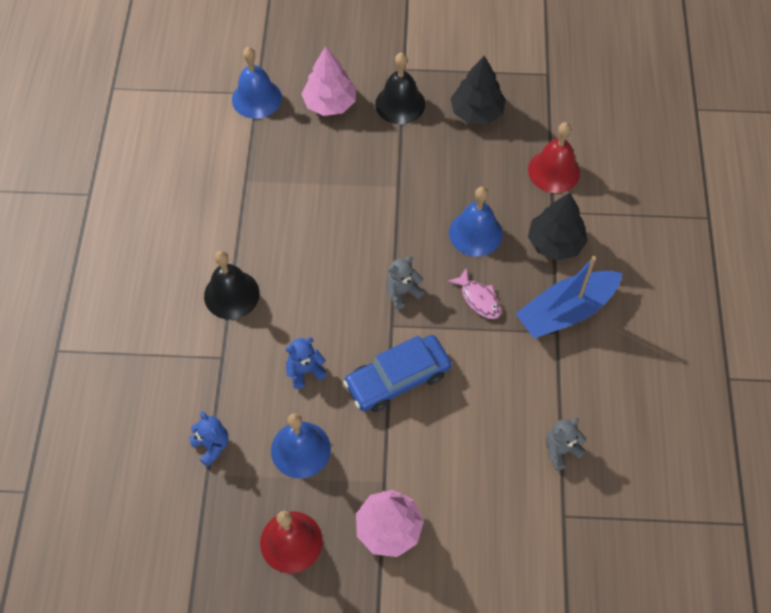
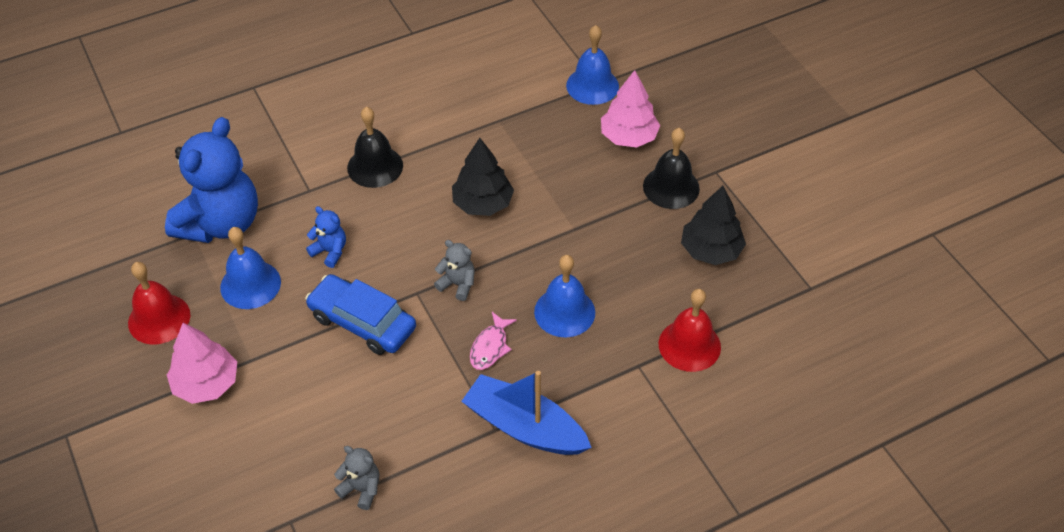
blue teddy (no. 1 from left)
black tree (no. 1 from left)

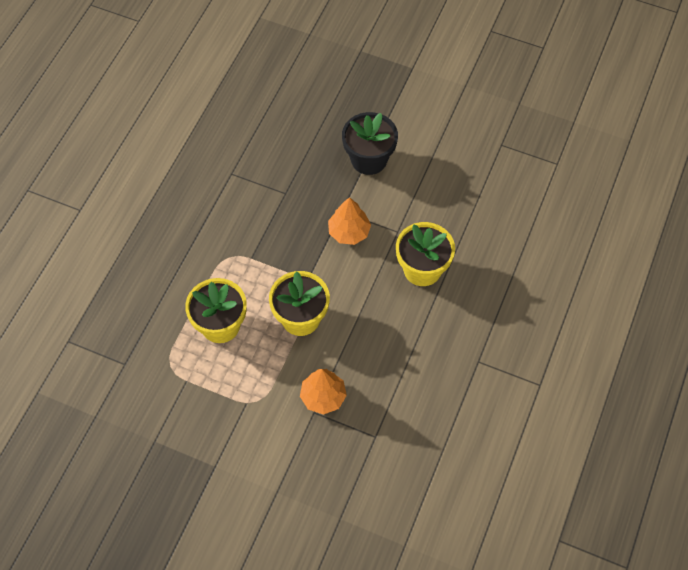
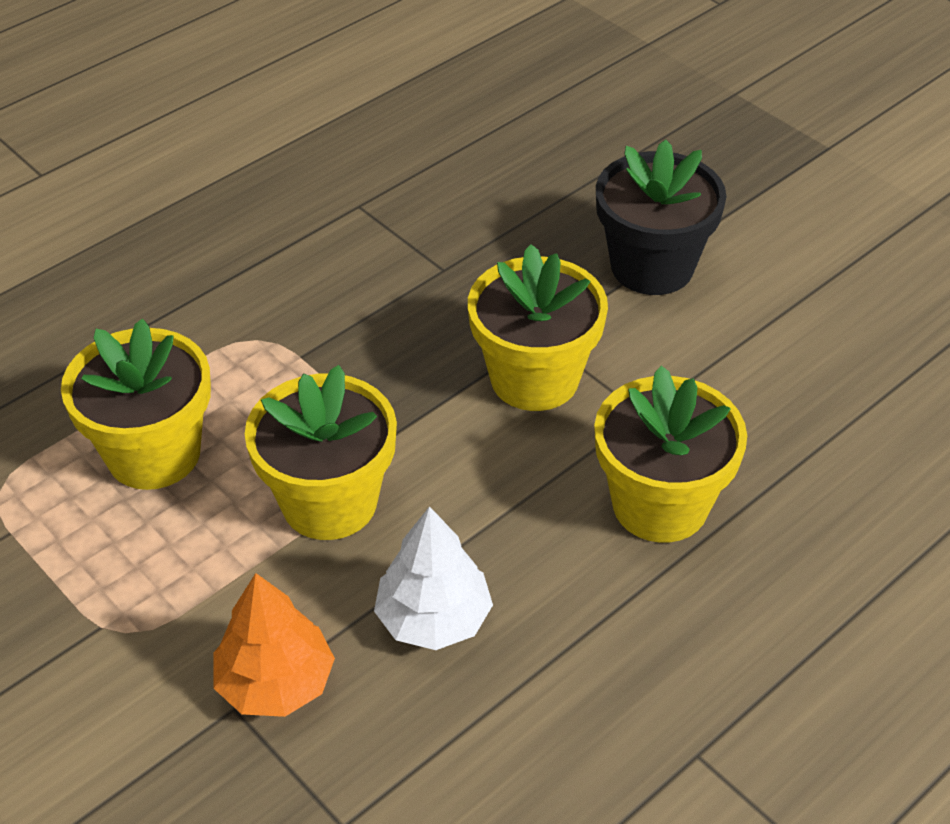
yellow potted plant (no. 3 from left)
snow-white tree

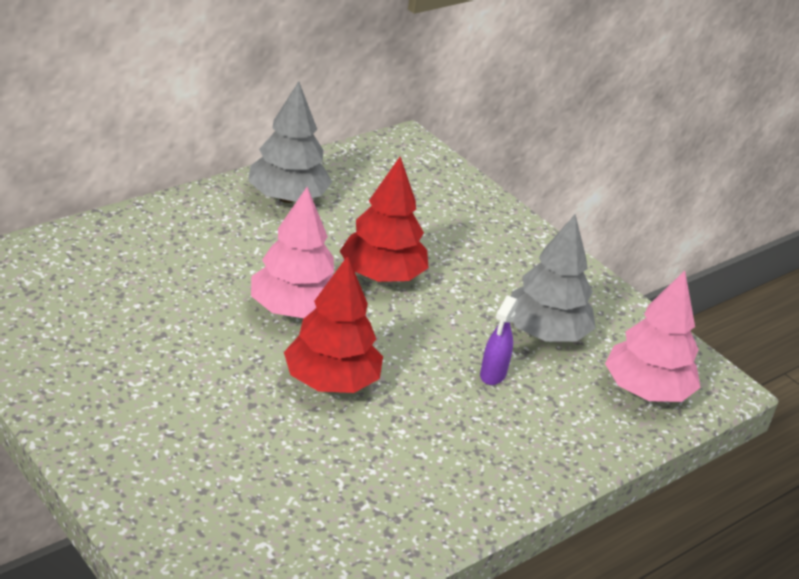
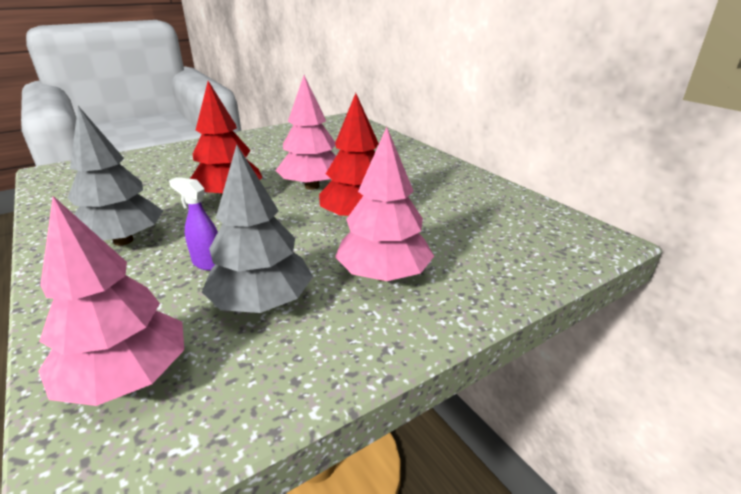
ash-grey tree (no. 1 from left)
pink tree (no. 3 from left)

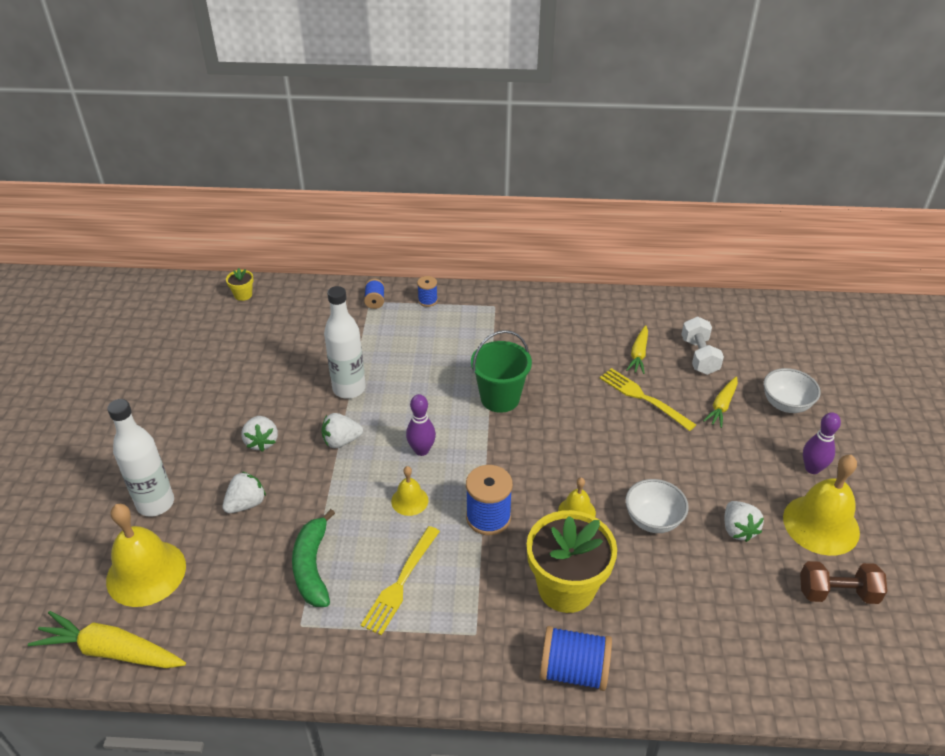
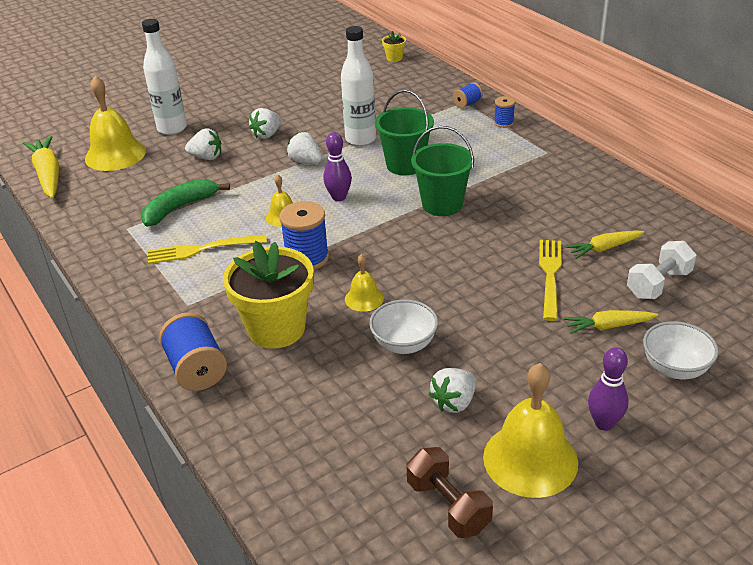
leaf-green sand bucket (no. 1 from left)

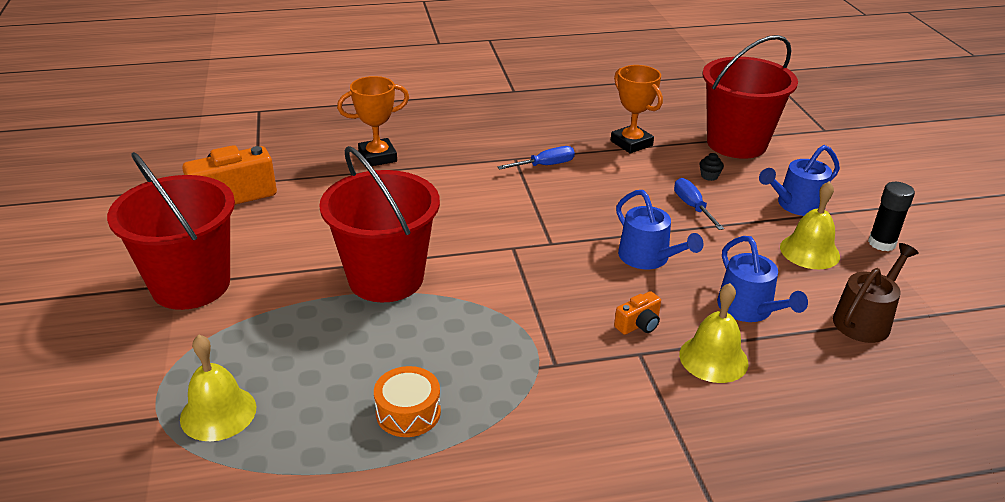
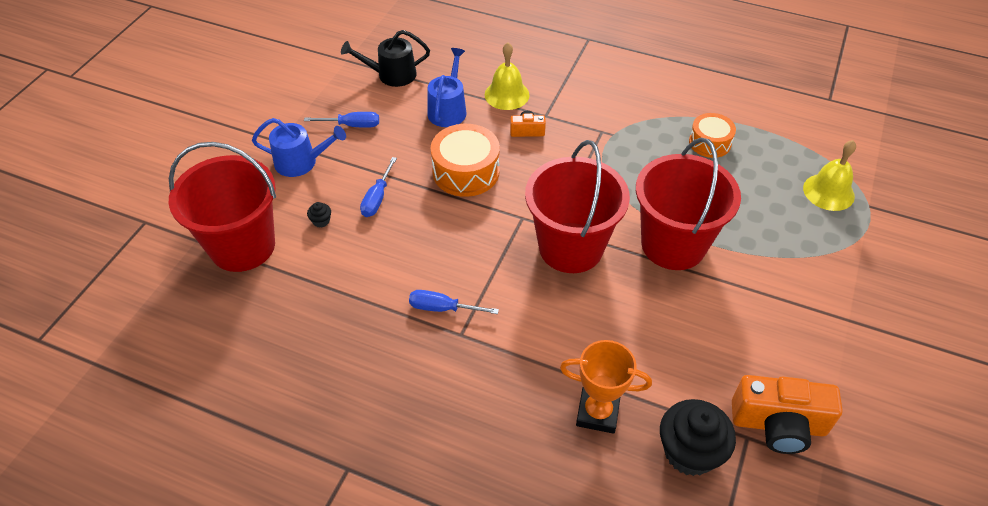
scarlet sand bucket (no. 2 from left)
orange award cup (no. 2 from left in the first image)
orange drum (no. 1 from left)
blue flat screwdriver (no. 1 from left)
black sprinkling can
black glue
black fairy cake (no. 2 from left)

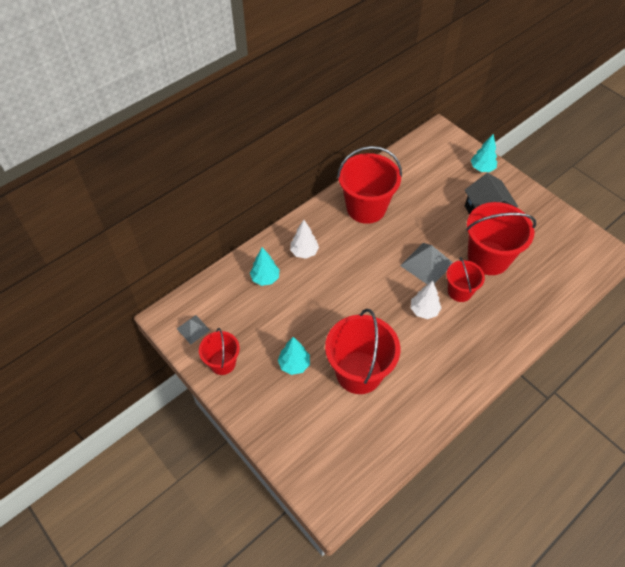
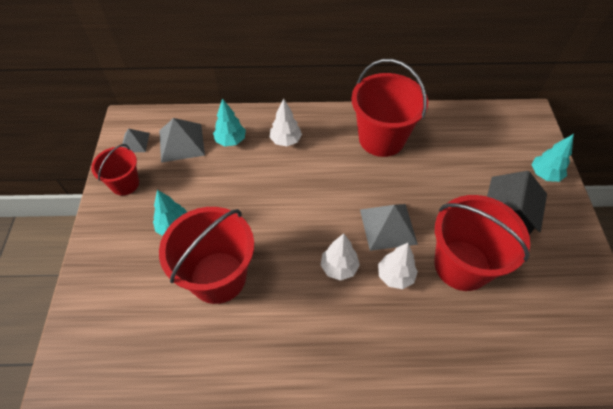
snow-white tree (no. 3 from left)
ash-grey solid pyramid (no. 2 from left)

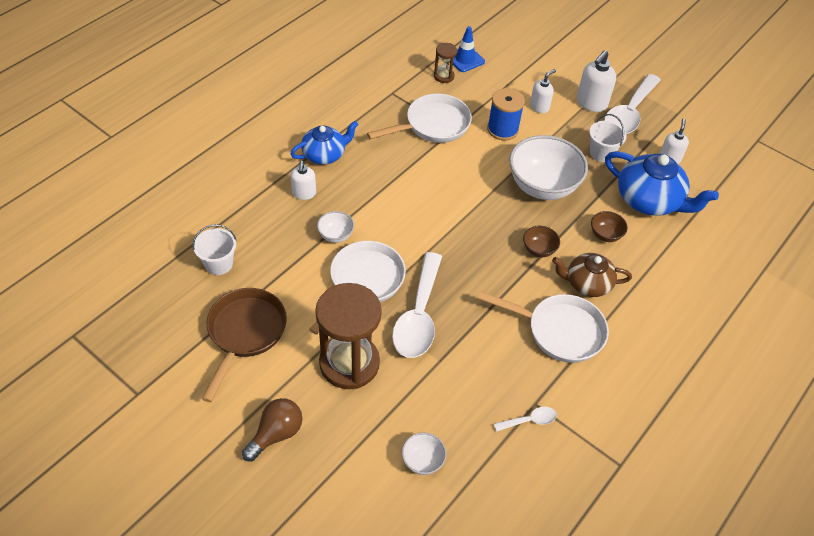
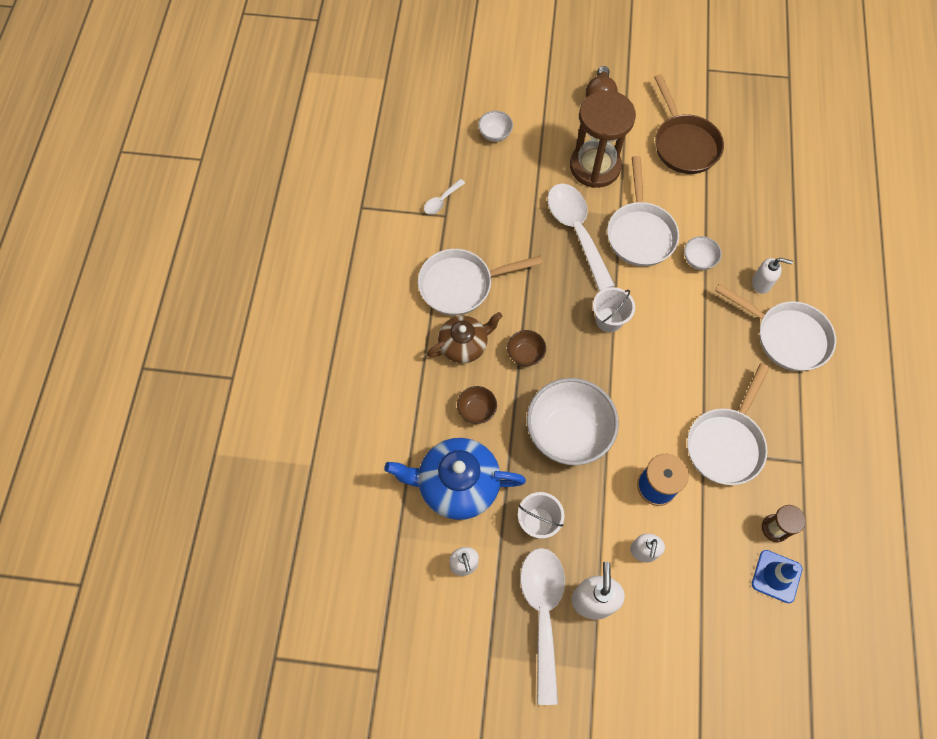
snow-white sand bucket (no. 2 from left)
snow-white pump bottle (no. 4 from left)
snow-white frying pan (no. 4 from left)

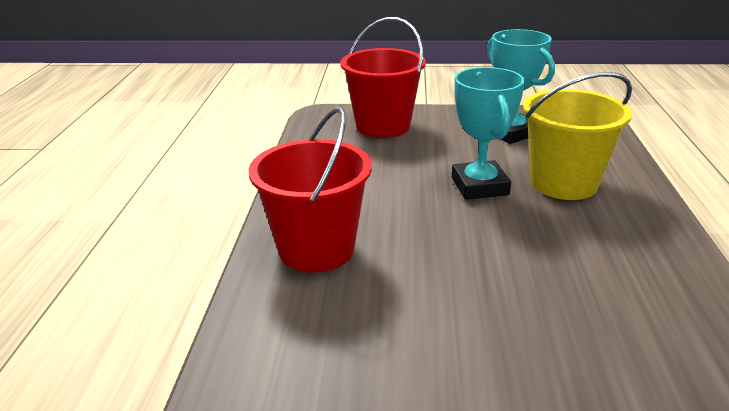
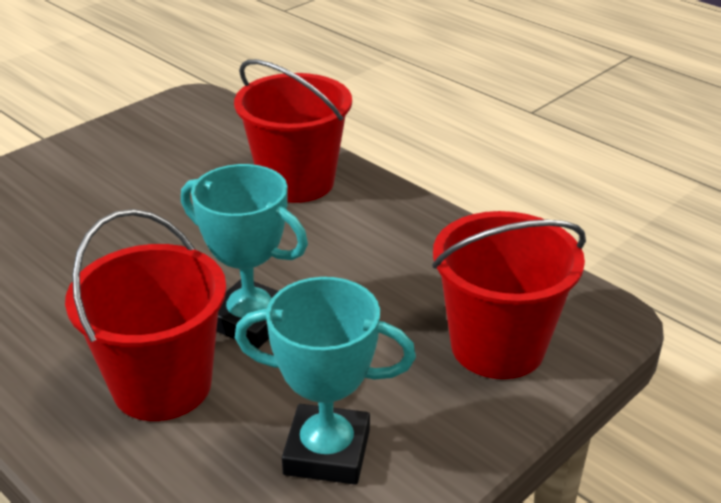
scarlet sand bucket (no. 1 from left)

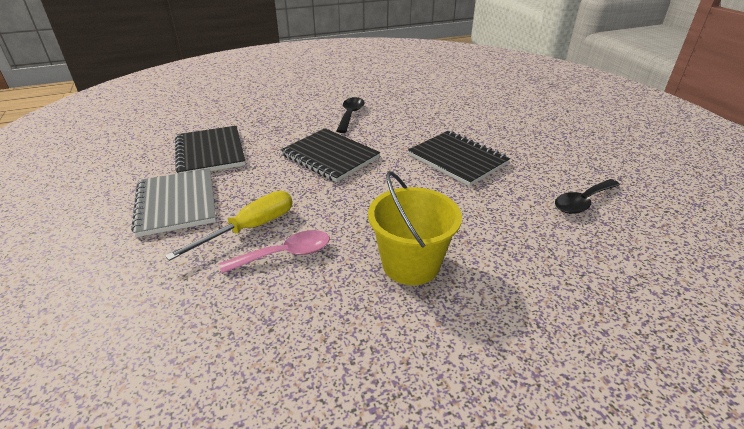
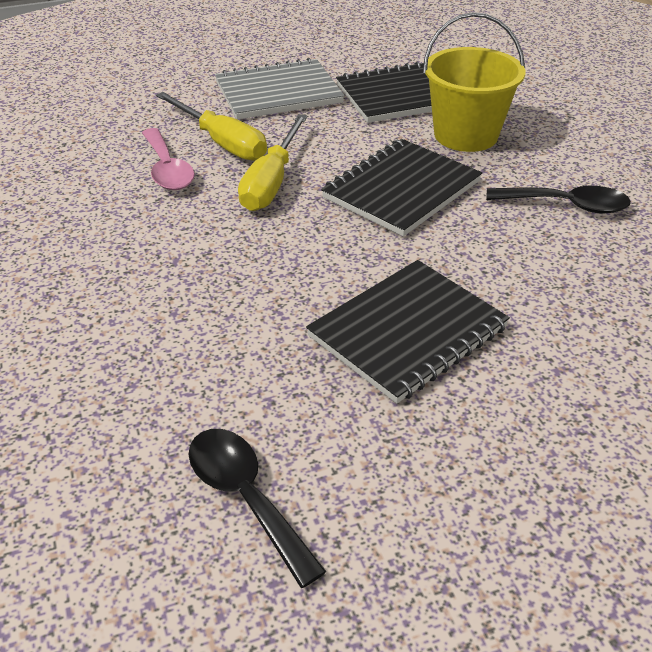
yellow sand bucket
yellow flat screwdriver (no. 2 from left)

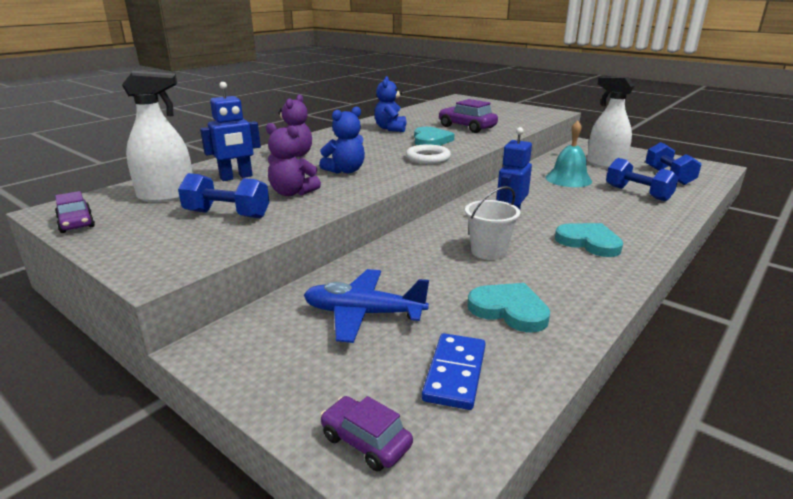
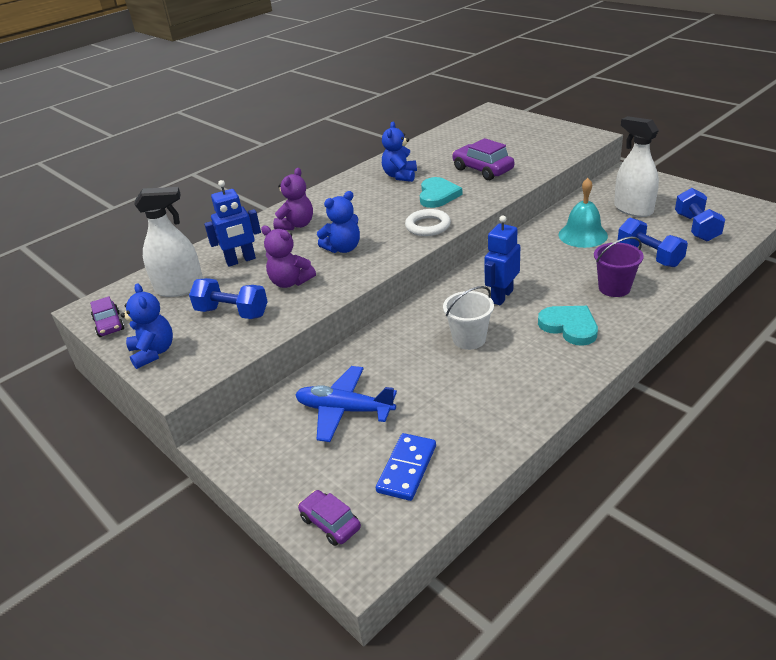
aqua heart shape (no. 2 from left in the first image)
blue teddy (no. 1 from left)
violet sand bucket

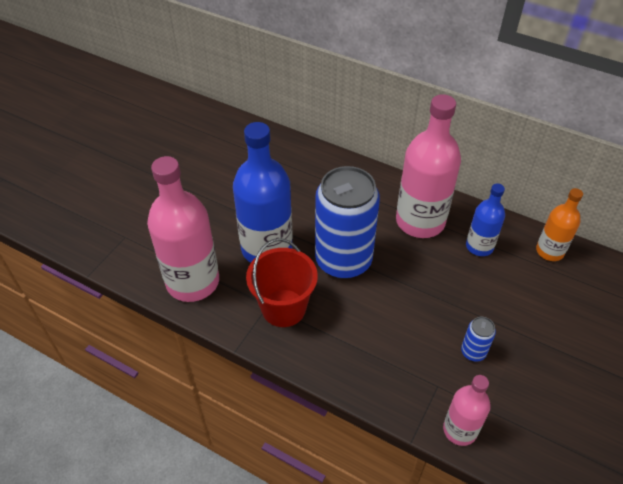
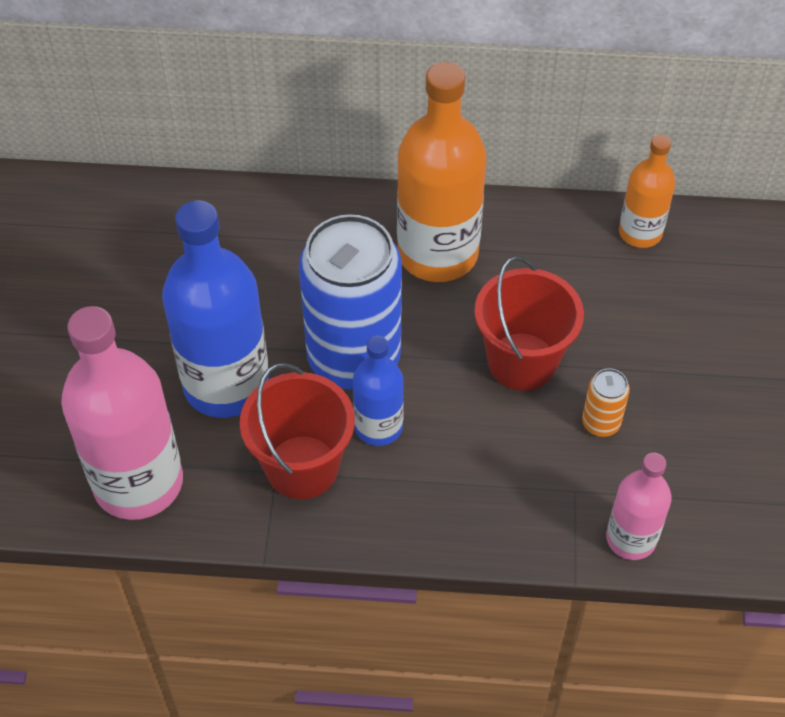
orange drink bottle (no. 1 from left)
orange soda can
blue drink bottle (no. 2 from left)
scarlet sand bucket (no. 2 from left)

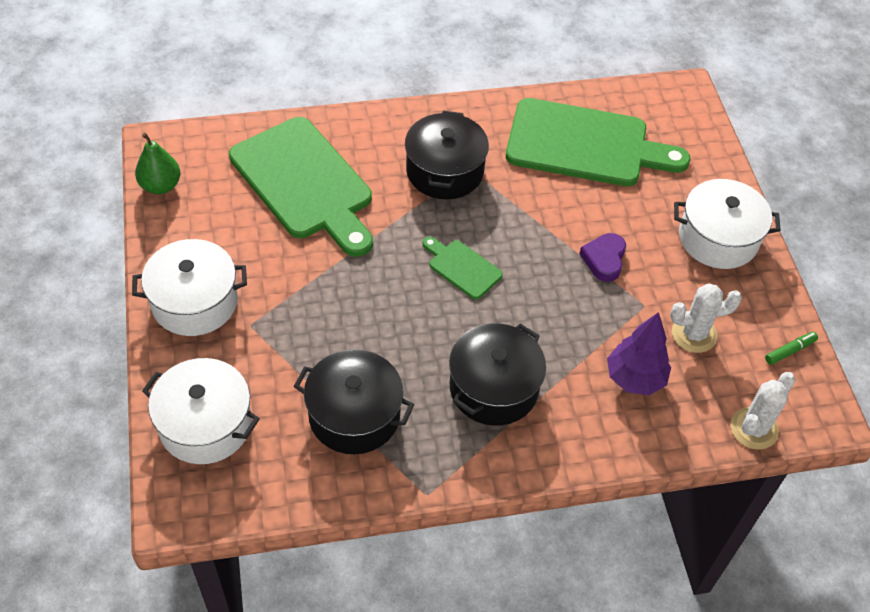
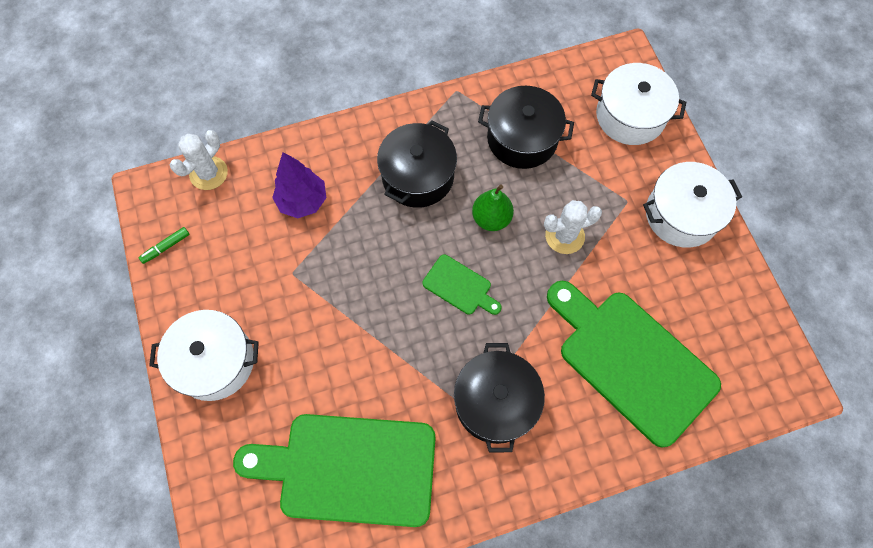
leaf-green pear
violet heart shape
snow-white prickly plant (no. 2 from left)

